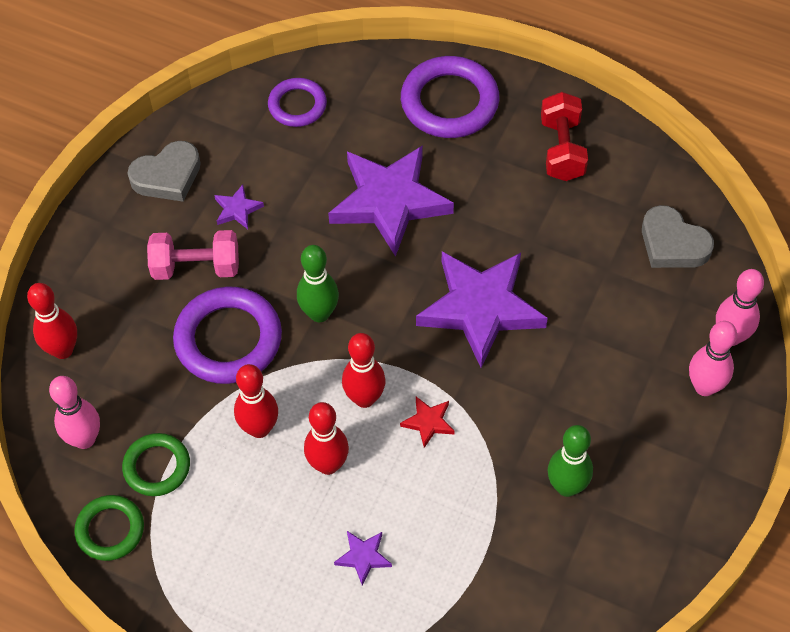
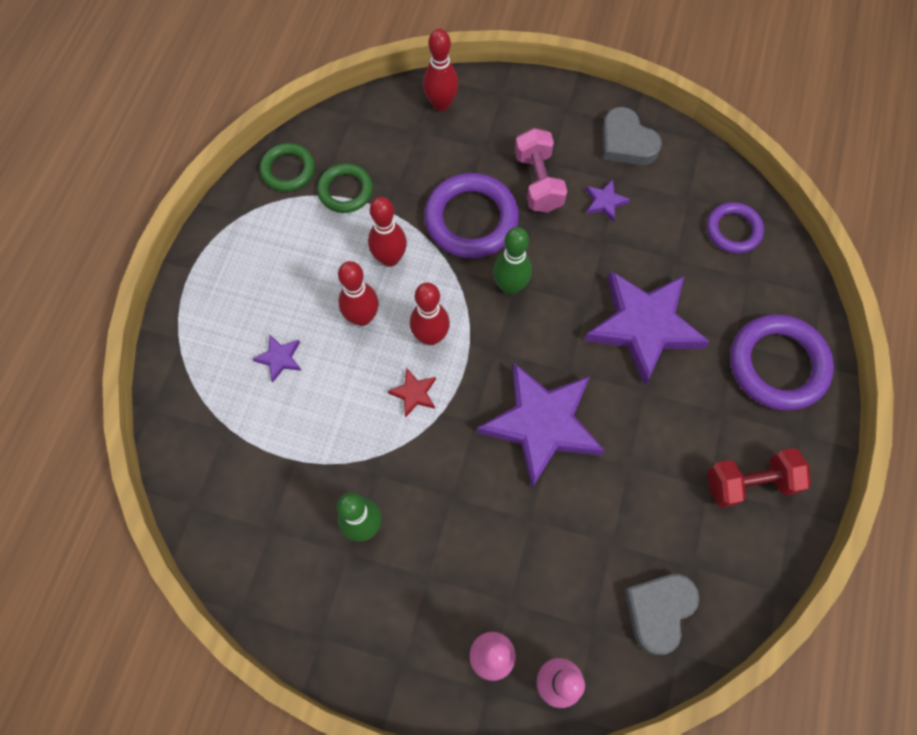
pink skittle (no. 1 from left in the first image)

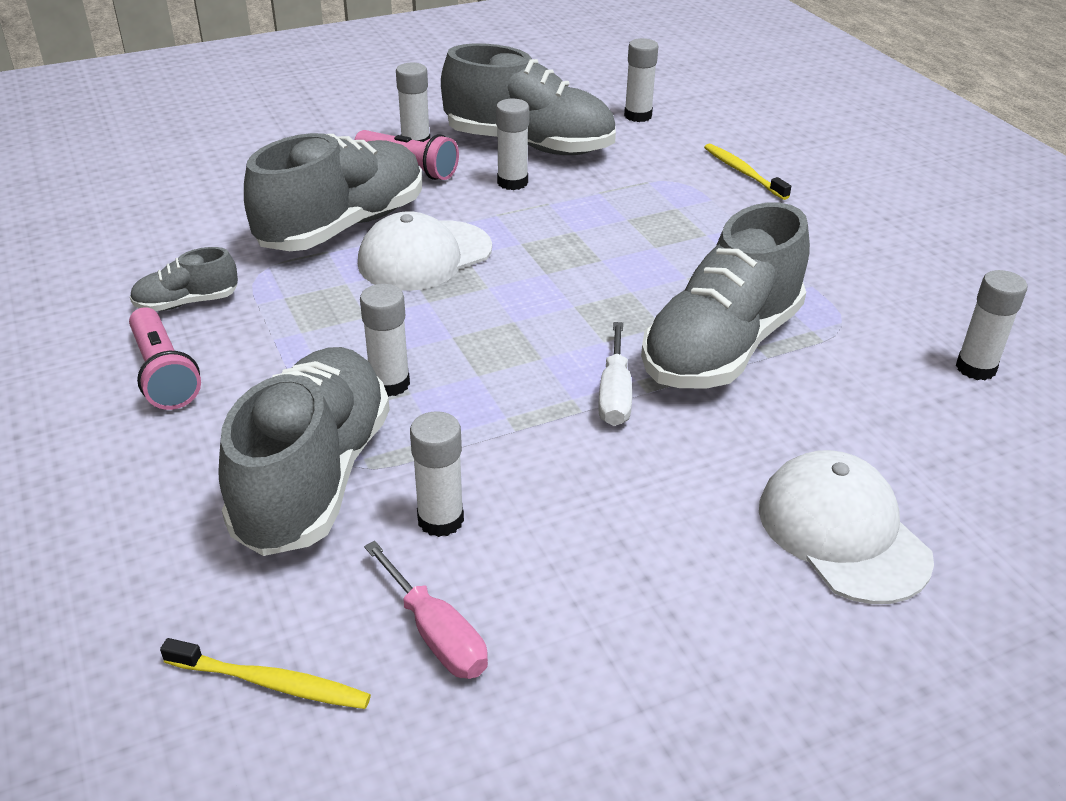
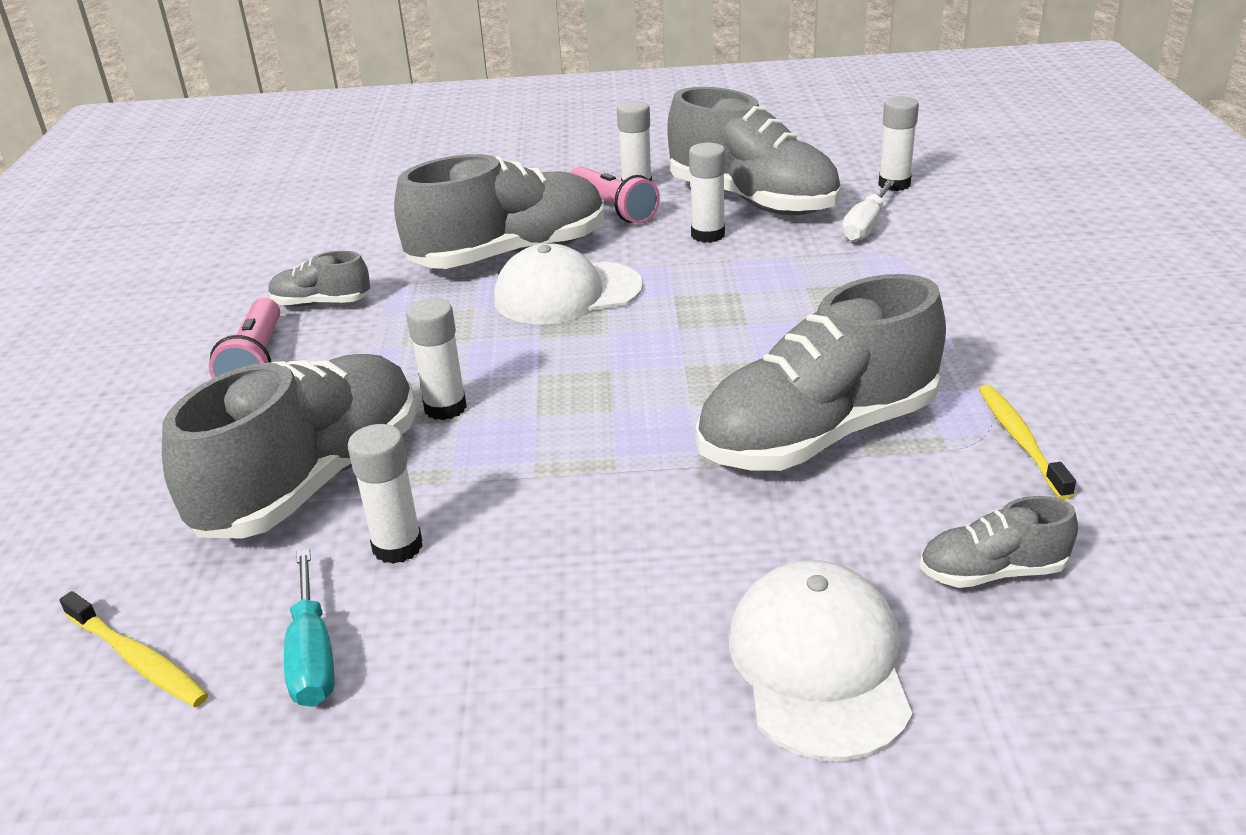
aqua flat screwdriver
snow-white flat screwdriver
yellow dental brush (no. 2 from left)
snow-white glue (no. 6 from left in the first image)
ash-grey lace-up shoe (no. 6 from left)

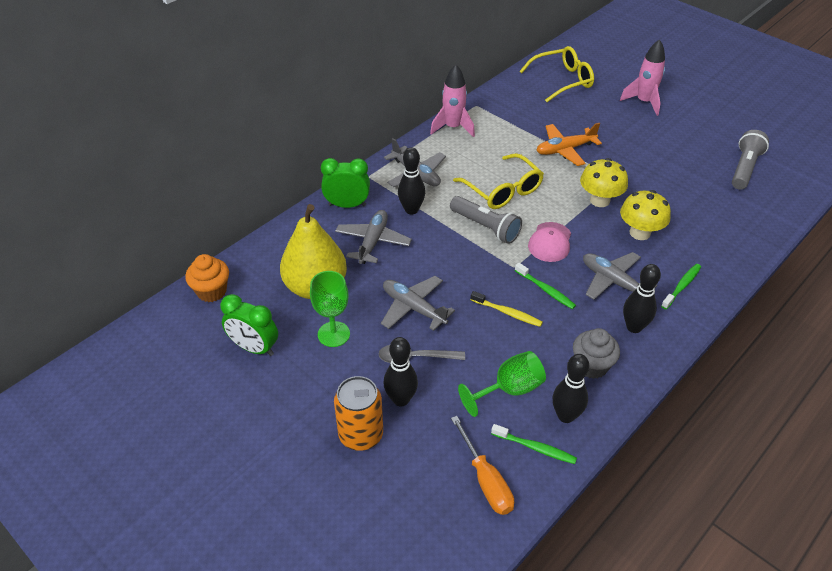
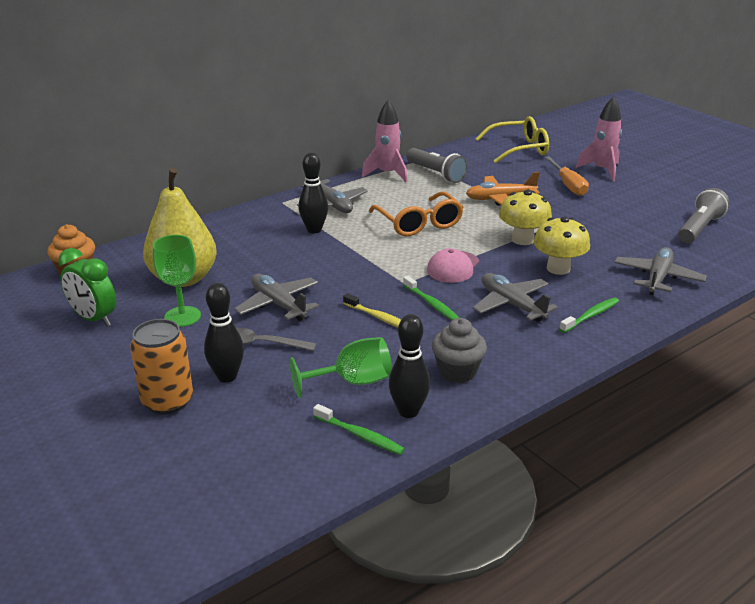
leaf-green clock (no. 2 from left in the first image)
ash-grey toy plane (no. 4 from left)
ash-grey flashlight (no. 1 from left)
orange flat screwdriver
orange spectacles
black skittle (no. 4 from left in the first image)

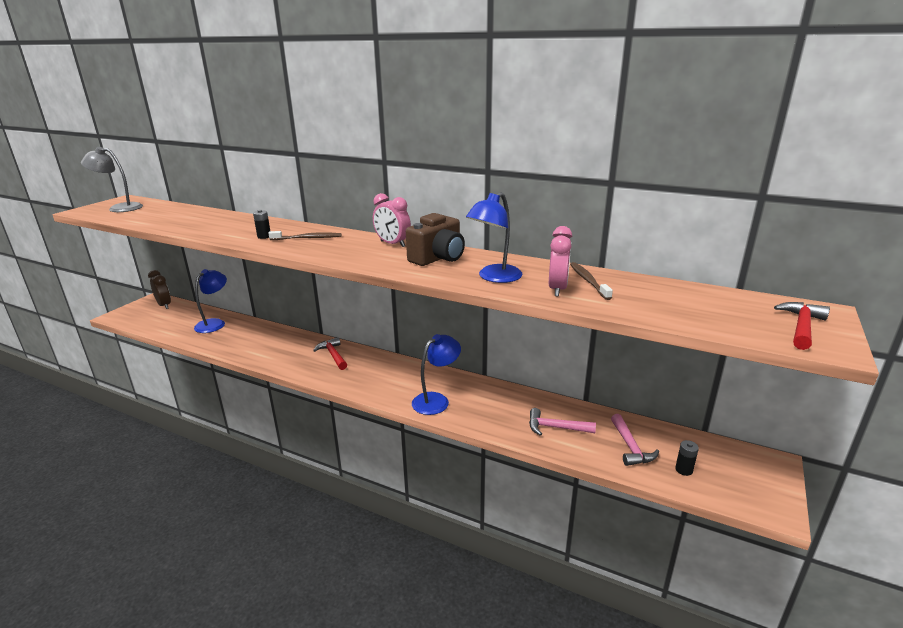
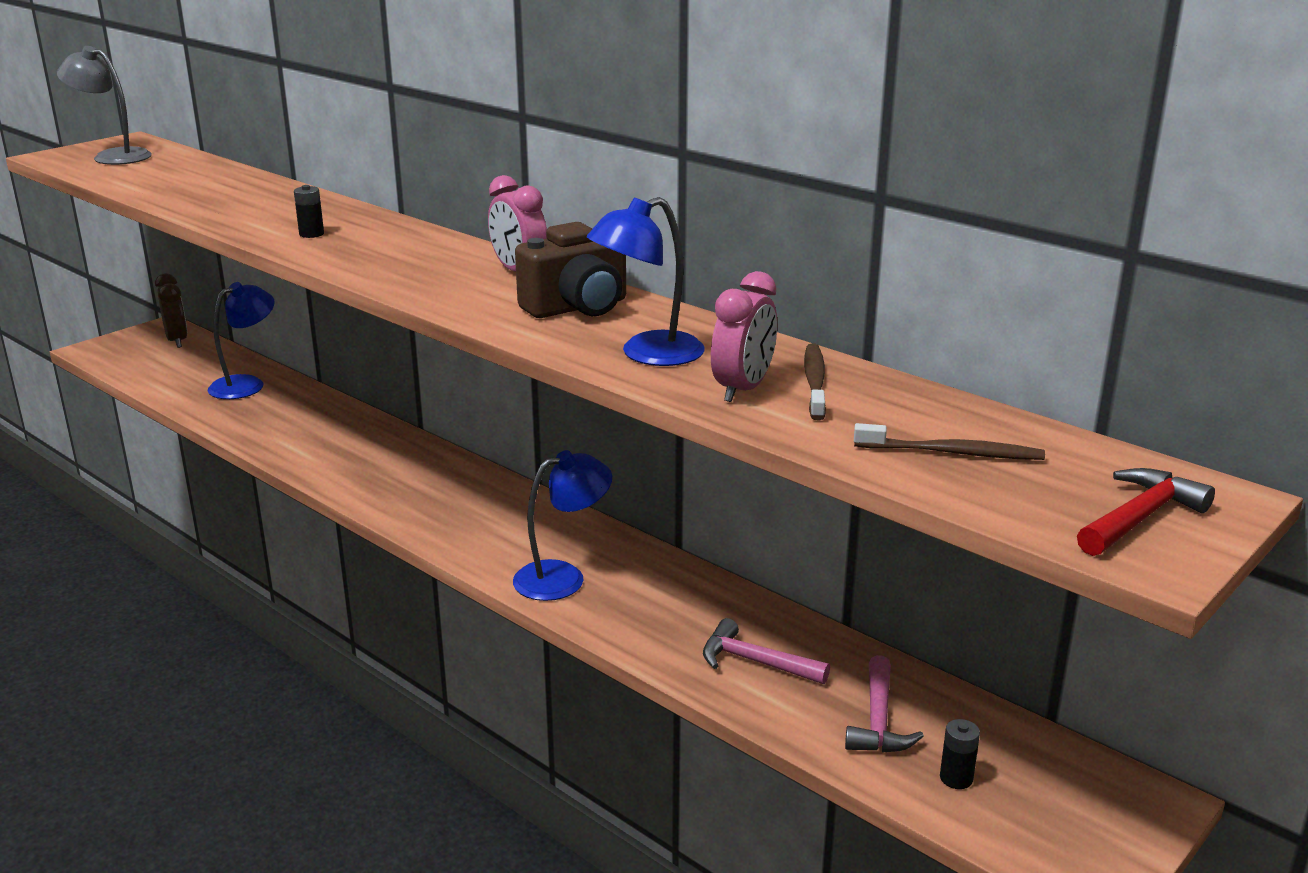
brown dental brush (no. 2 from left)
scarlet hammer (no. 1 from left in the first image)

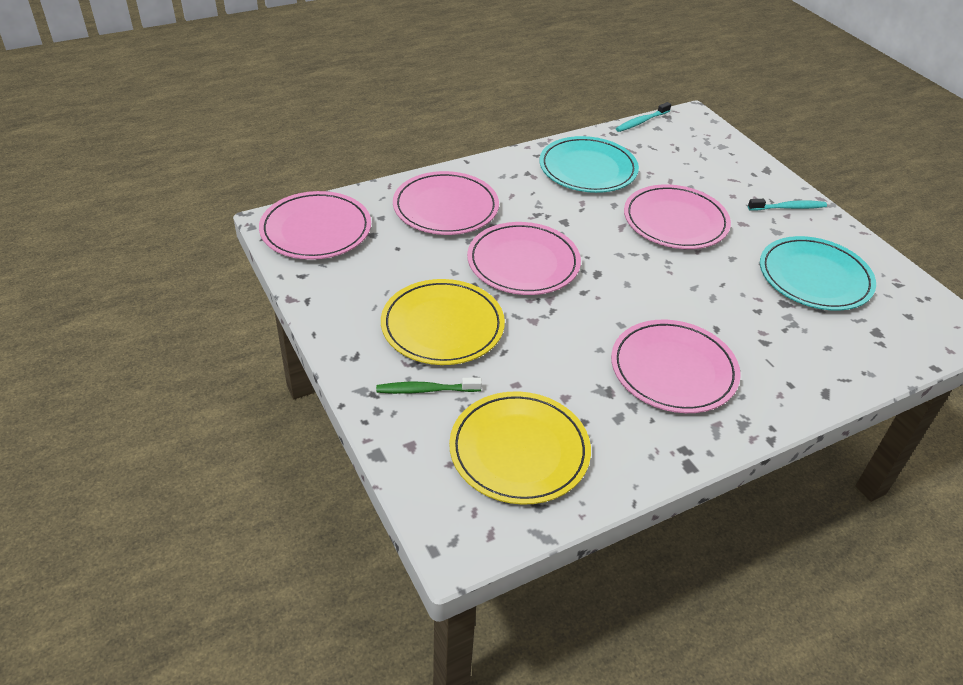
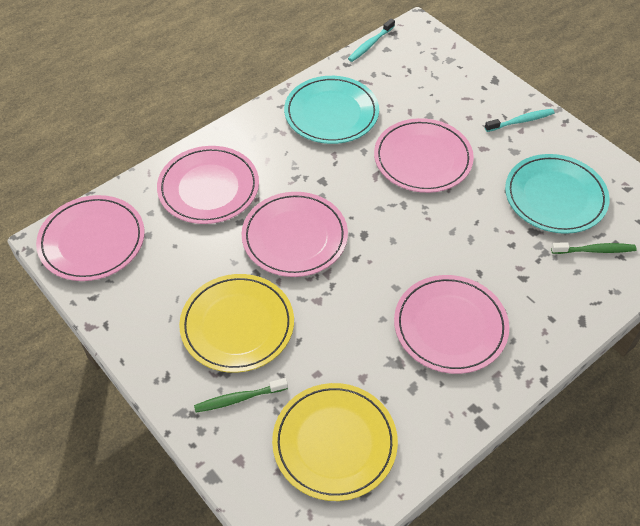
leaf-green dental brush (no. 2 from left)

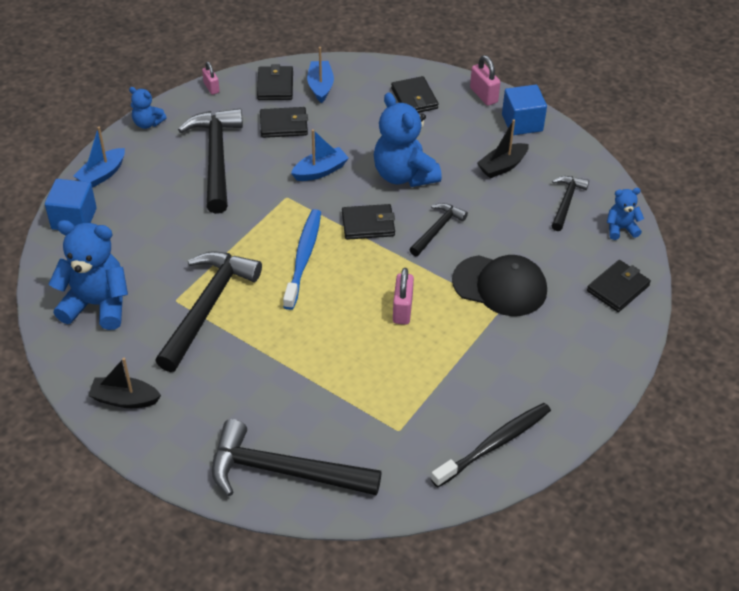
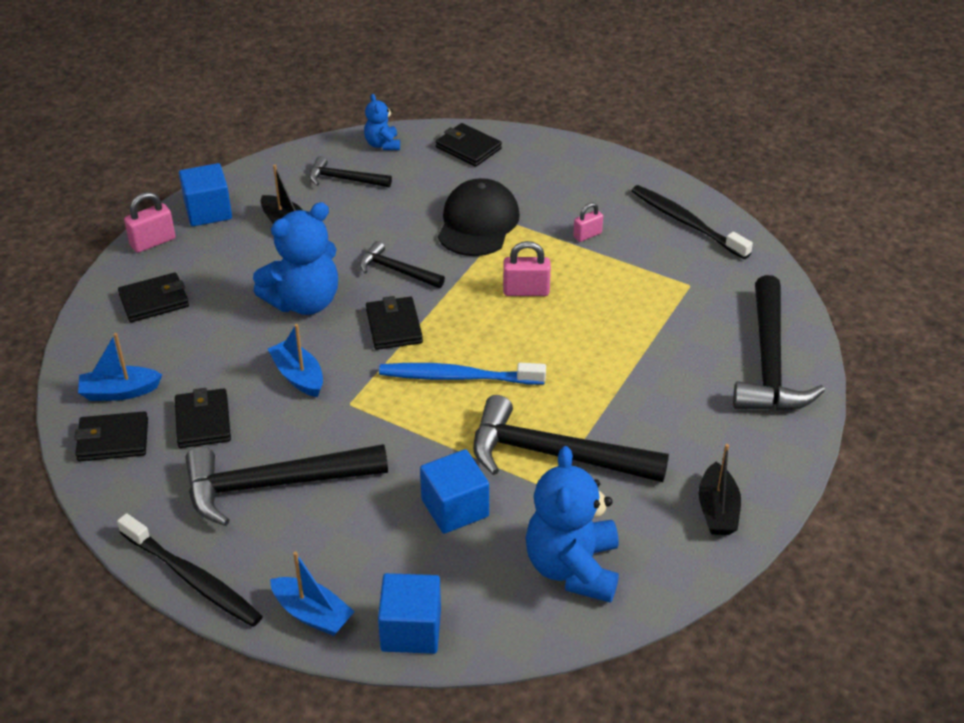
black dental brush (no. 1 from left)
pink small lock (no. 3 from left)
blue block (no. 3 from left)

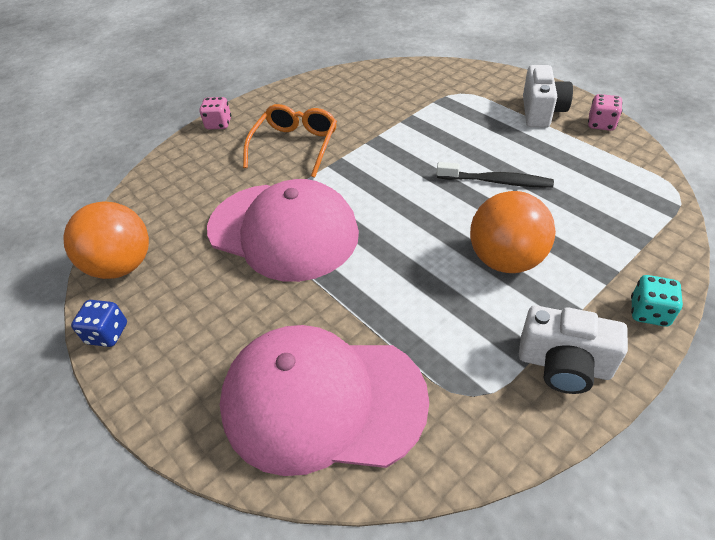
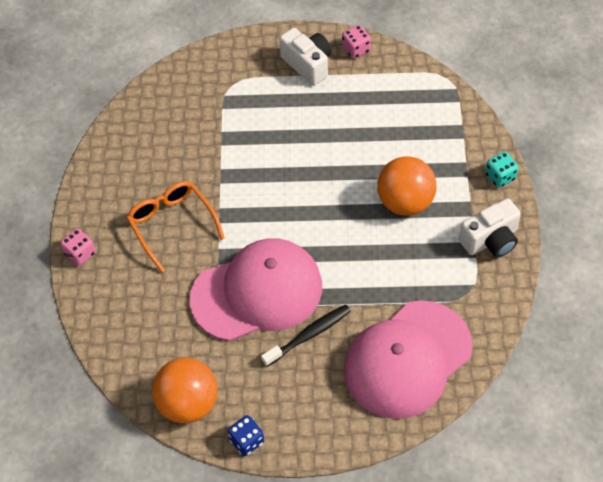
black dental brush

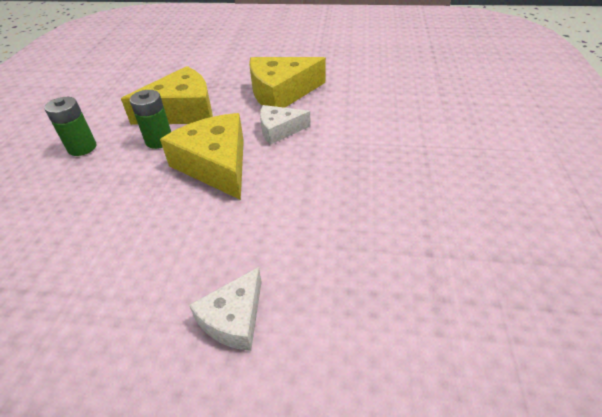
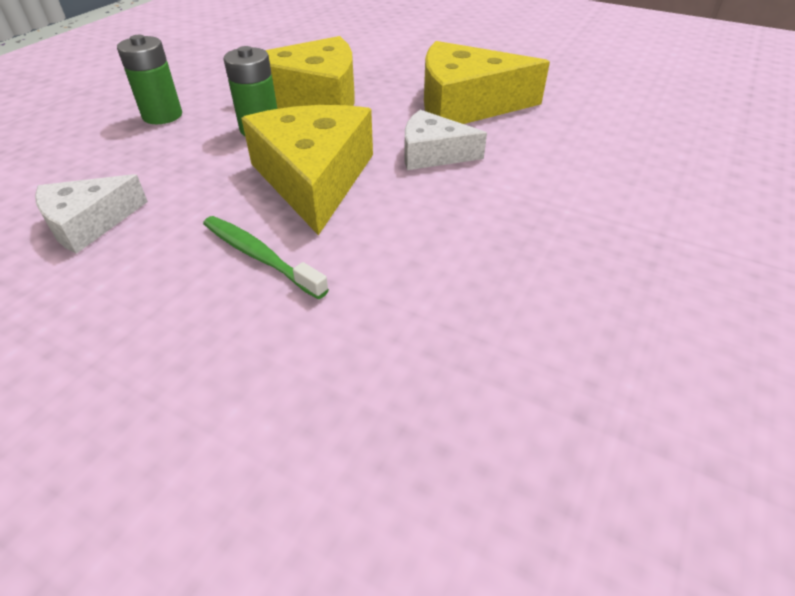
snow-white piece of cheese (no. 1 from left)
leaf-green dental brush

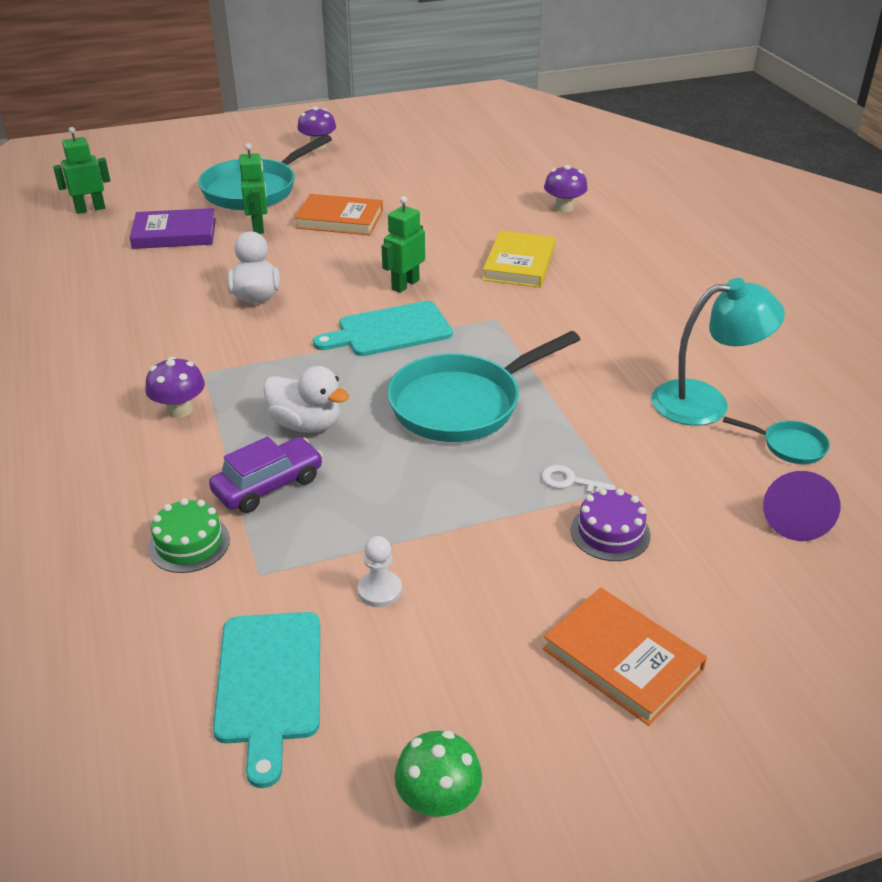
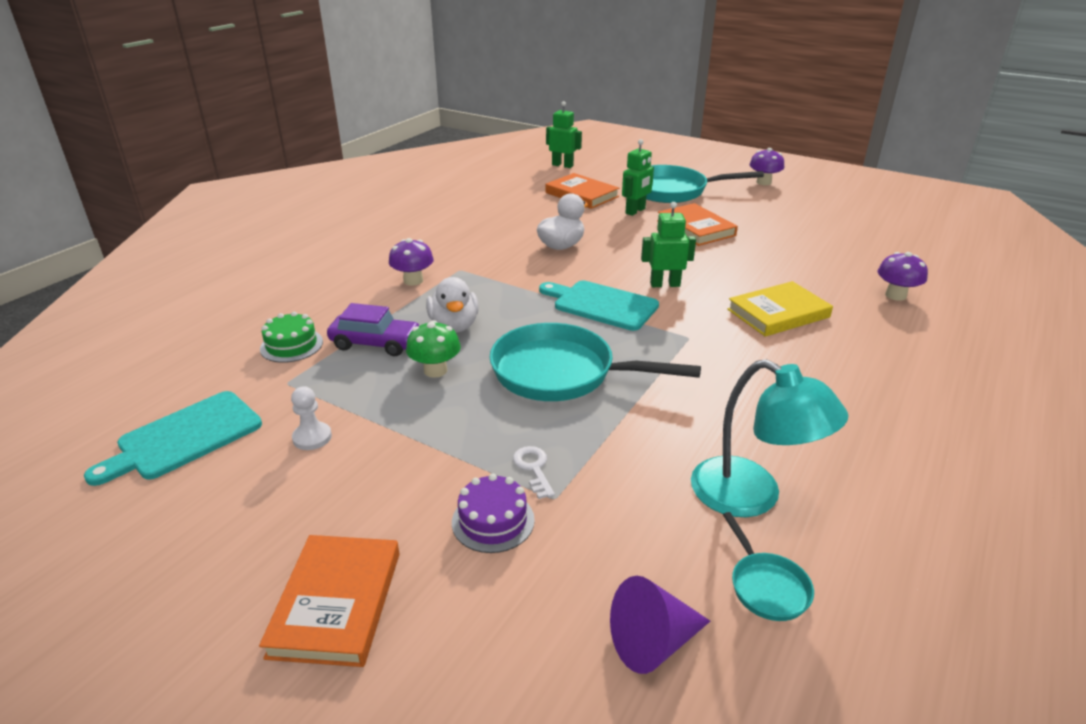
orange book (no. 2 from left)
leaf-green mushroom

